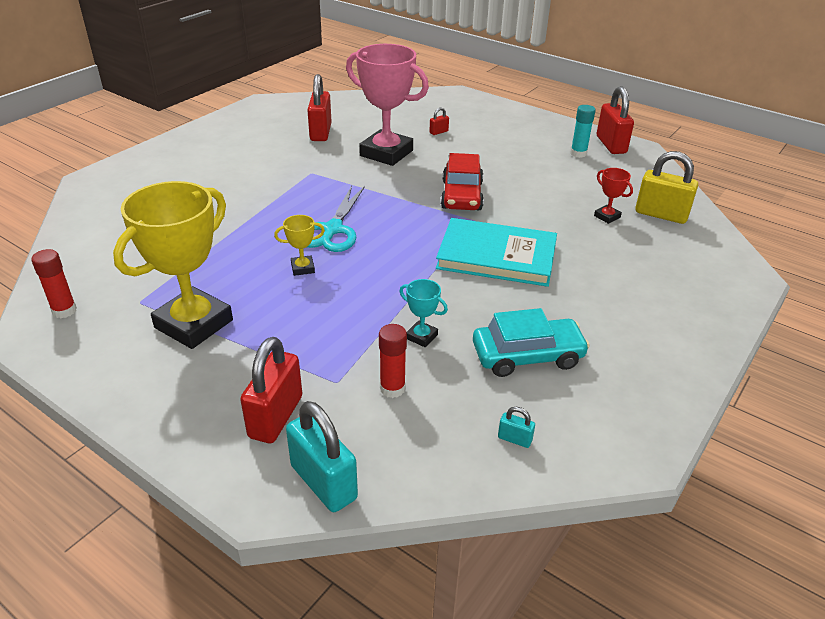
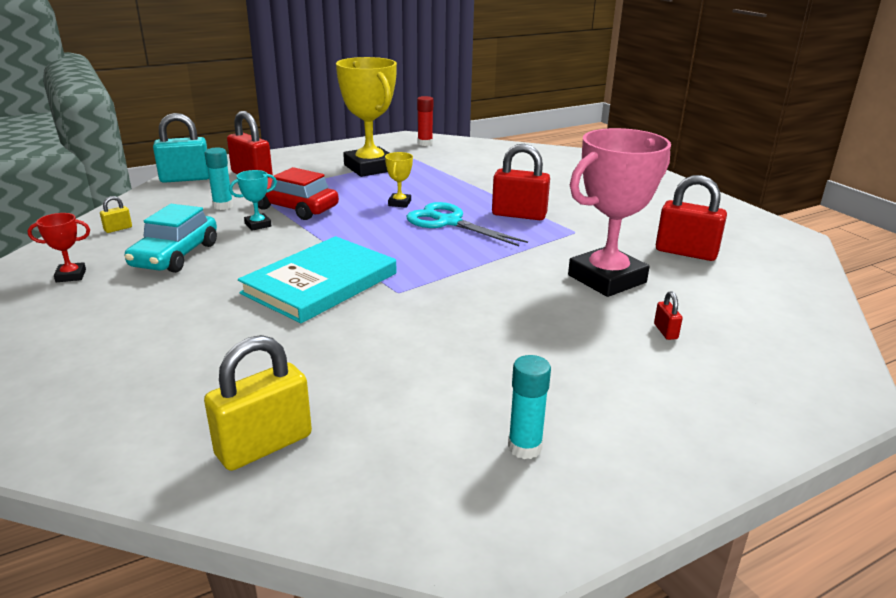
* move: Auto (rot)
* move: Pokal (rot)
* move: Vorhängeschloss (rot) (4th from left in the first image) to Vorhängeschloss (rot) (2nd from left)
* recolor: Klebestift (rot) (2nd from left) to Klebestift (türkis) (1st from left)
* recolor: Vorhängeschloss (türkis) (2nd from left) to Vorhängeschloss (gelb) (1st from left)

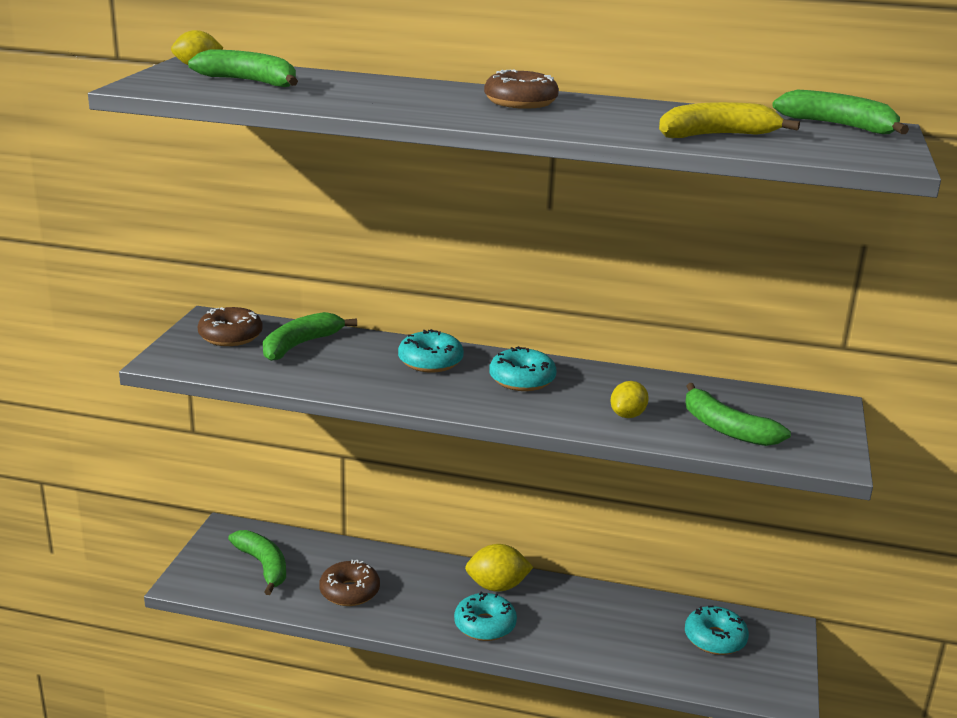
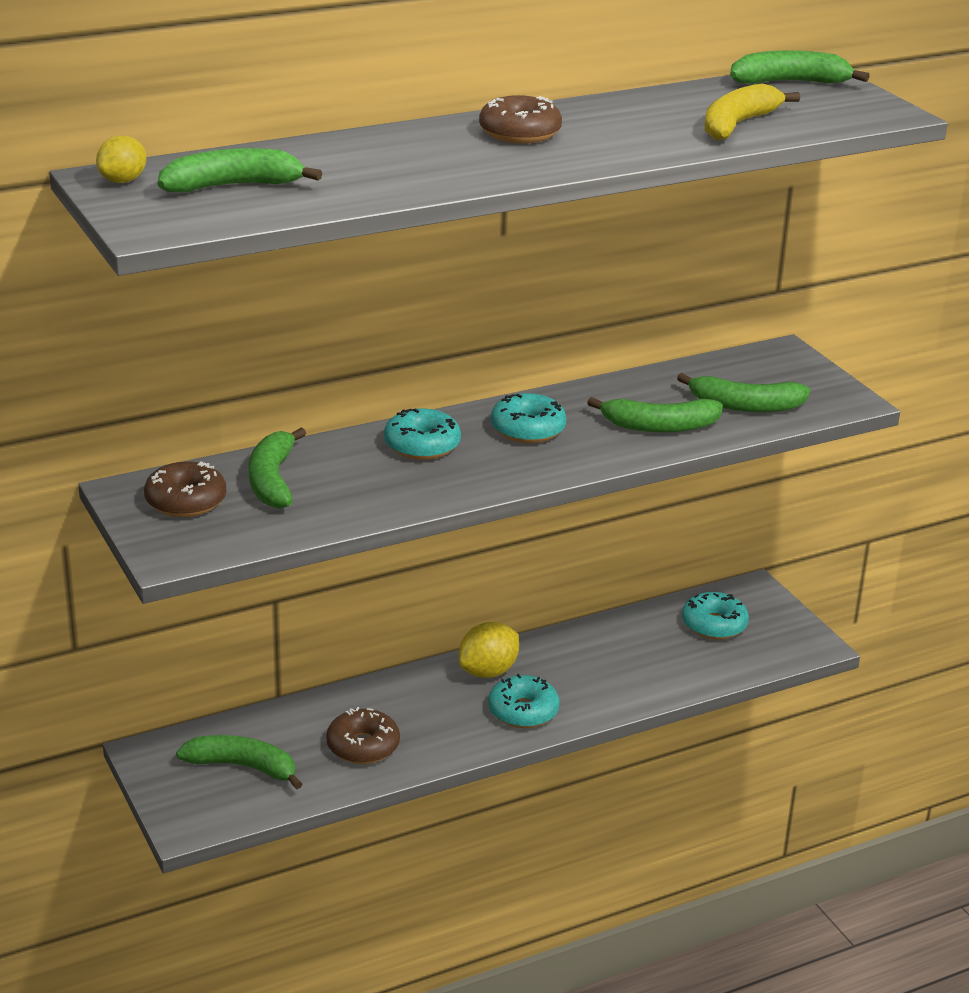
* replace: Zitrone (gelb) (3rd from left) to Banane (grün) (4th from left)

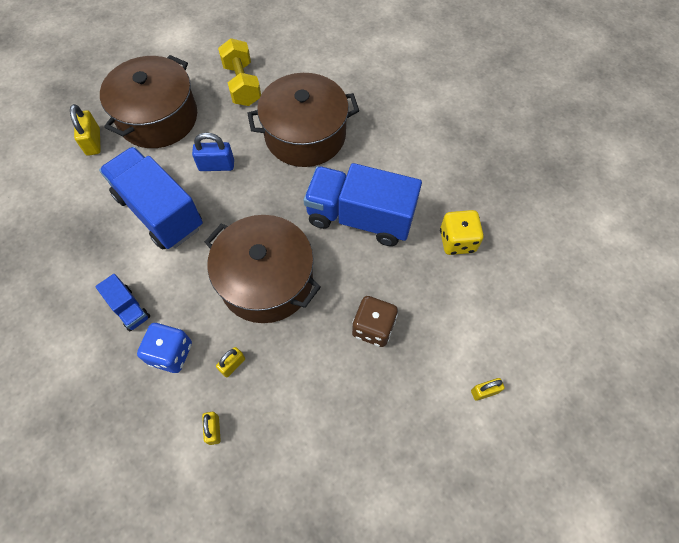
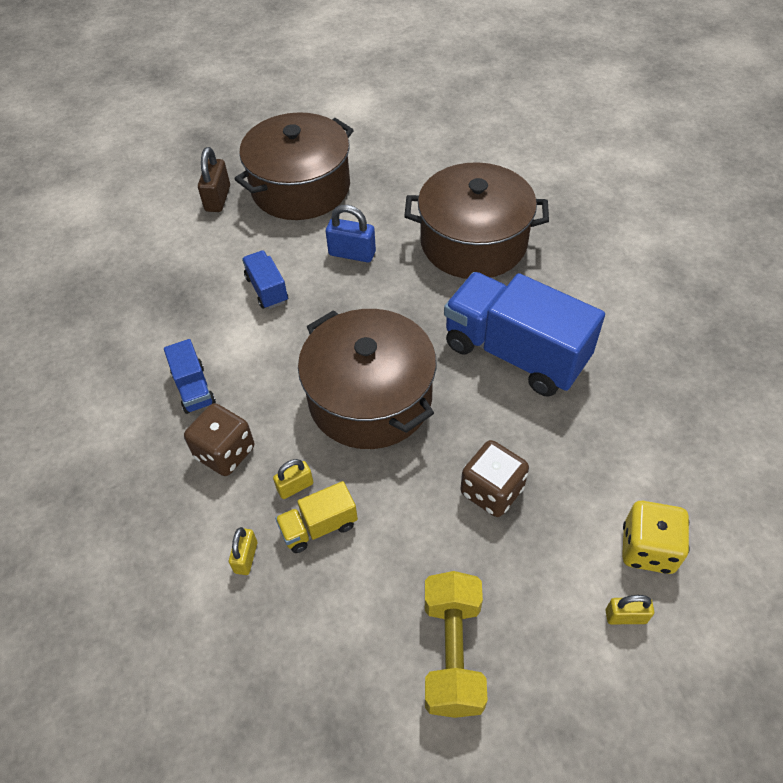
* insert: Lastwagen (gelb)
* move: Hantel (gelb)
* move: Spielwürfel (gelb)
* recolor: Vorhängeschloss (gelb) (1st from left) to Vorhängeschloss (braun)
* recolor: Spielwürfel (blau) to Spielwürfel (braun) (1st from left)
* resize: Lastwagen (blau) (2nd from left) x0.46

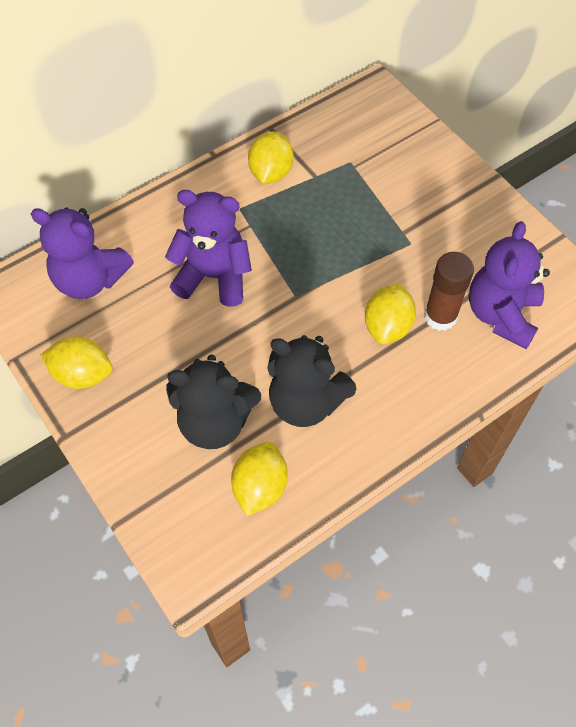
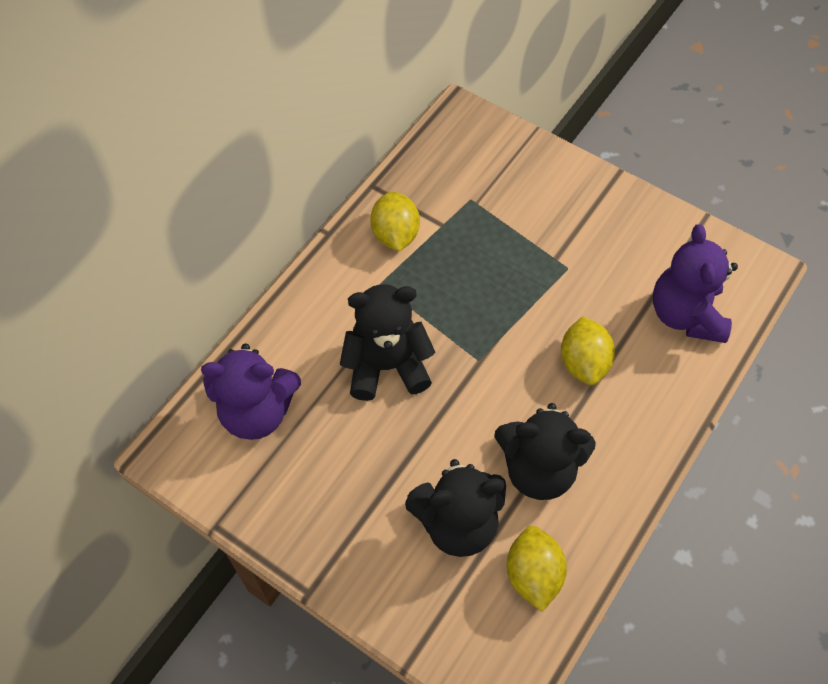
* delete: Zitrone (gelb) (1st from left)
* delete: Klebestift (braun)
* recolor: Teddybär (lila) (2nd from left) to Teddybär (schwarz) (1st from left)

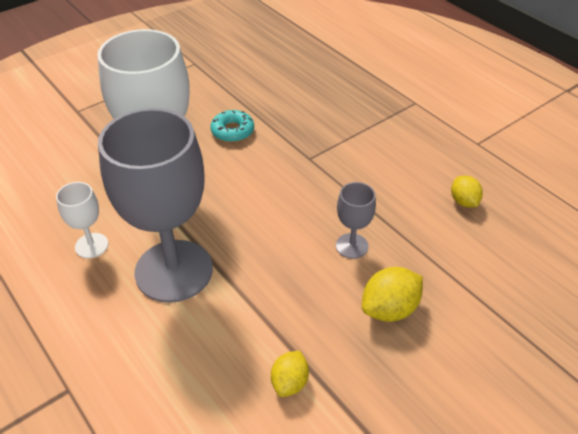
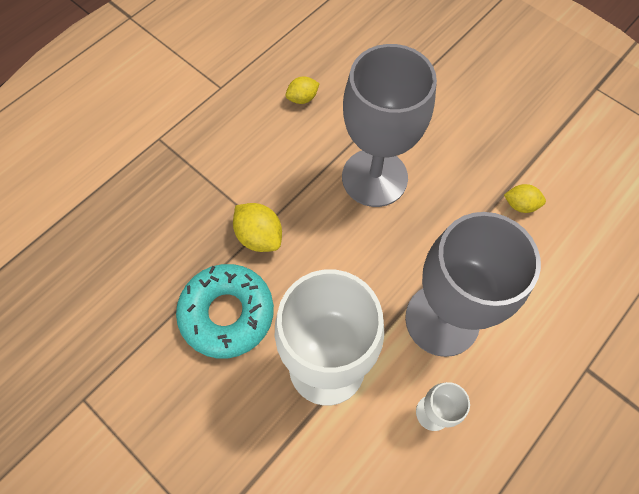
* move: Zitrone (gelb) (2nd from left in the first image) to Zitrone (gelb) (1st from left)
* resize: Donut (türkis) x1.85
* resize: Kelch (grau) (2nd from left in the first image) x2.28

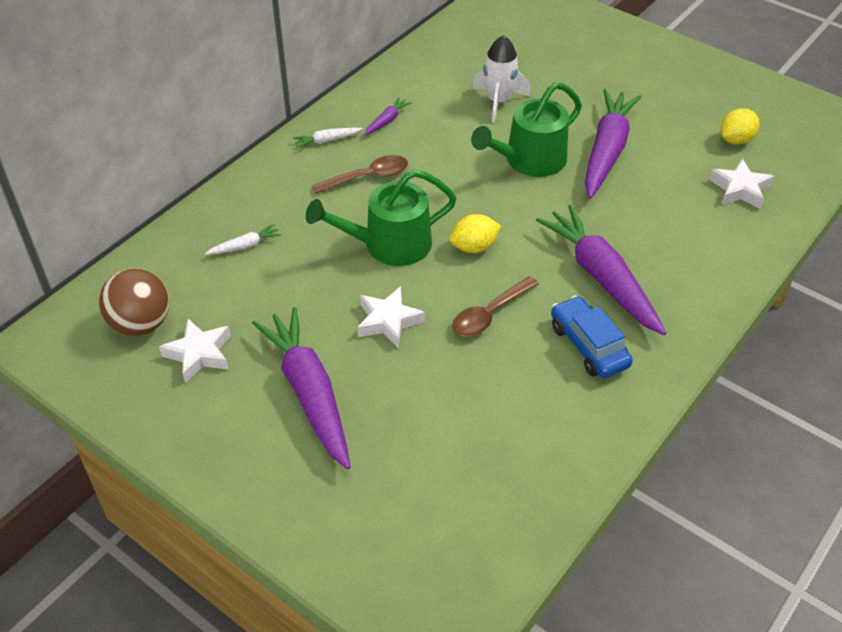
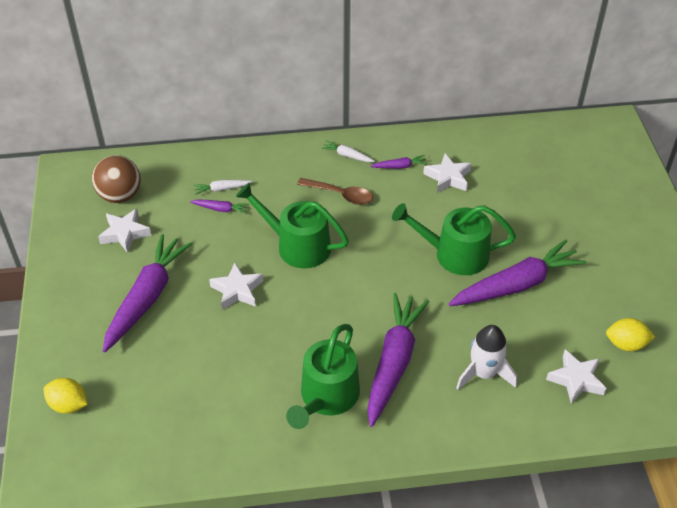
* delete: Löffel (braun) (2nd from left)
* insert: Karotte (lila) (2nd from left)
* insert: Stern (weiß) (3rd from left)
* move: Zitrone (gelb) (1st from left)
* move: Rakete (weiß)
* replace: Auto (blau) to Gießkanne (grün) (2nd from left)
* rotate: Karotte (weiß) (1st from left) 150 degrees clockwise

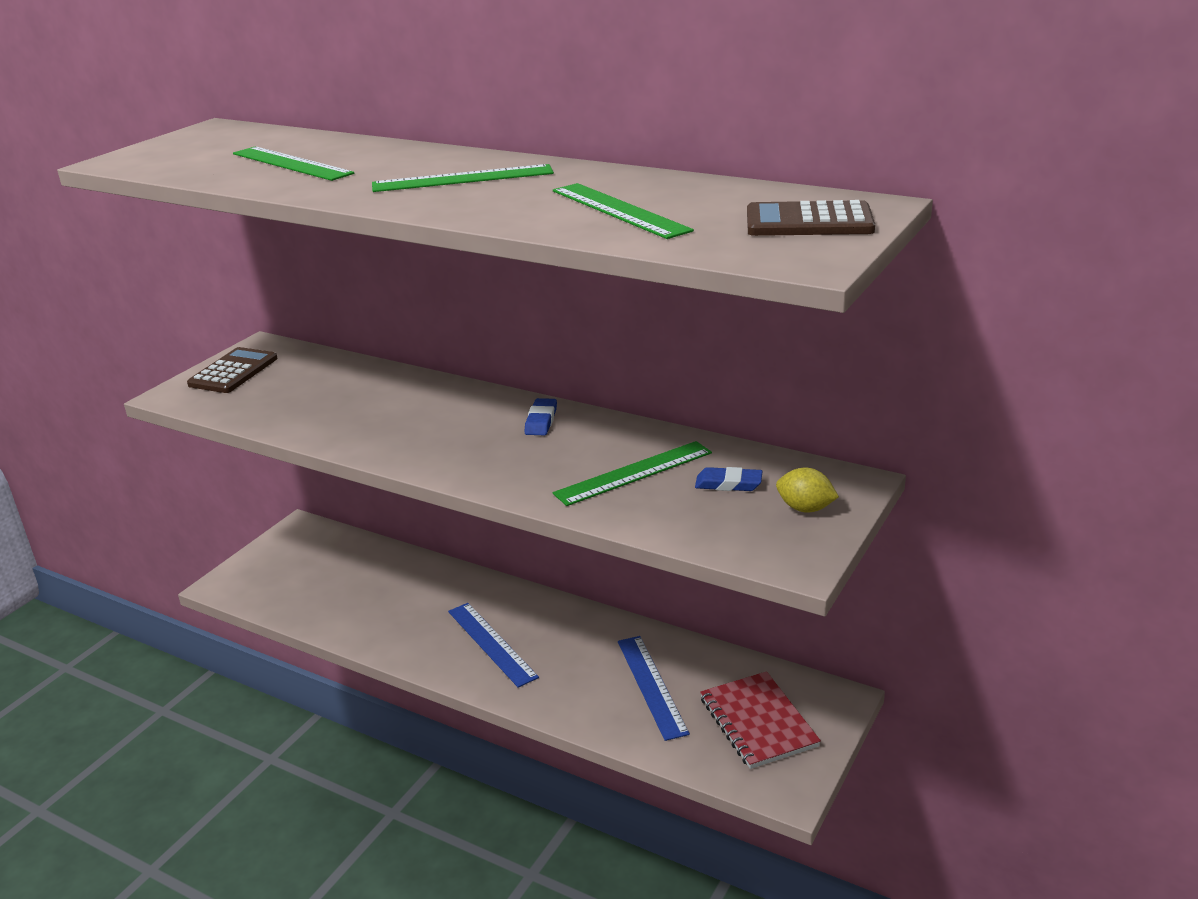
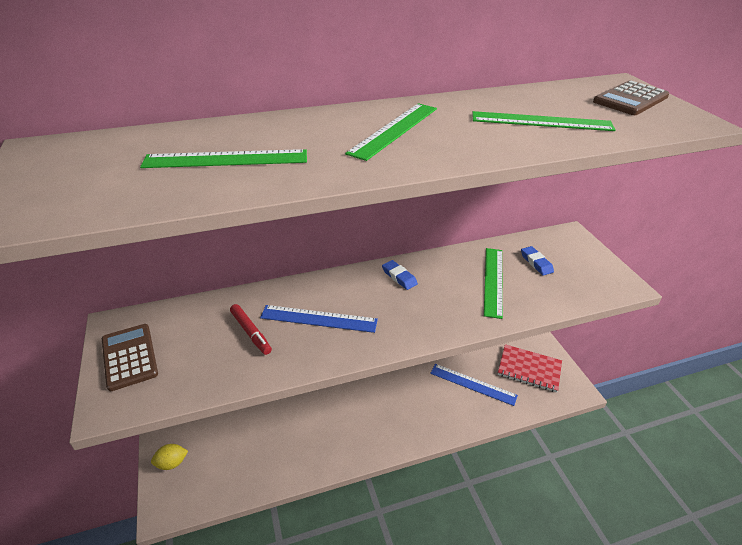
* insert: Filzstift (rot)
* move: Lineal (blau) (1st from left)
* move: Zitrone (gelb)
* rotate: Radiergummi (blau) (2nd from left) 75 degrees counterclockwise

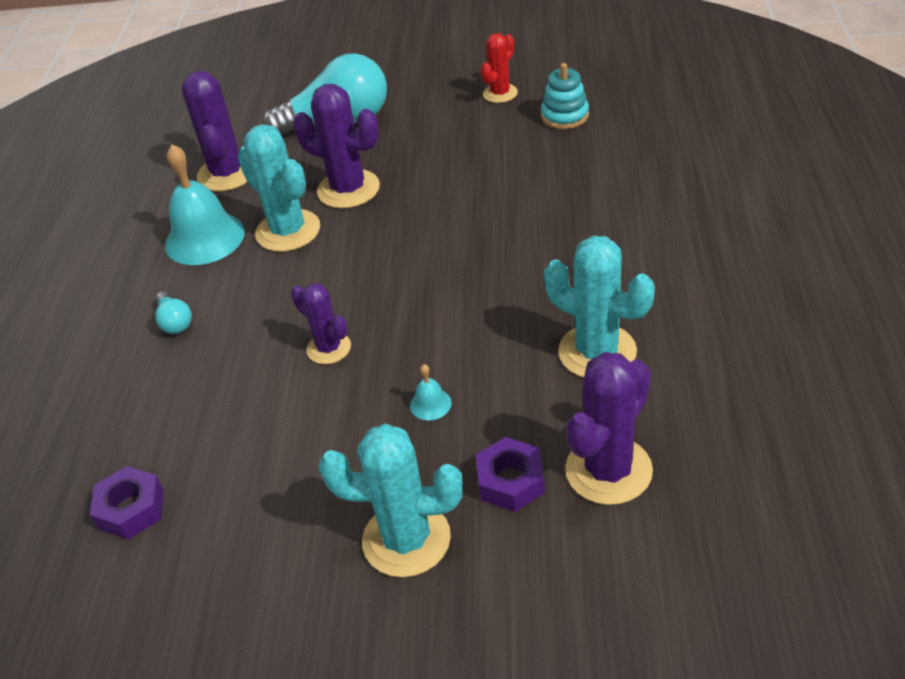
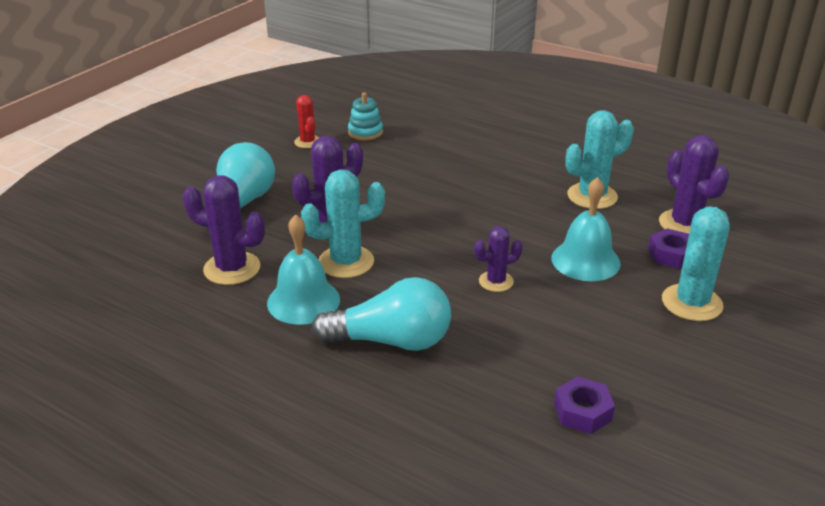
* resize: Glühbirne (türkis) (1st from left in the first image) x2.33
* resize: Glocke (türkis) (2nd from left) x2.34

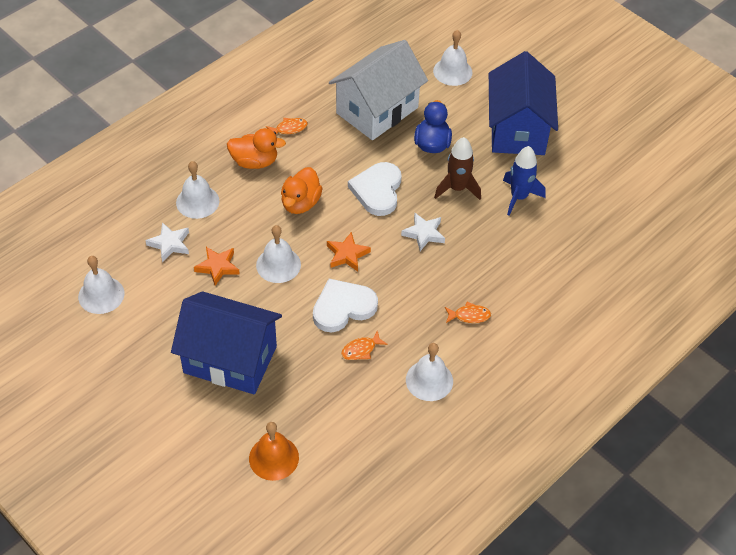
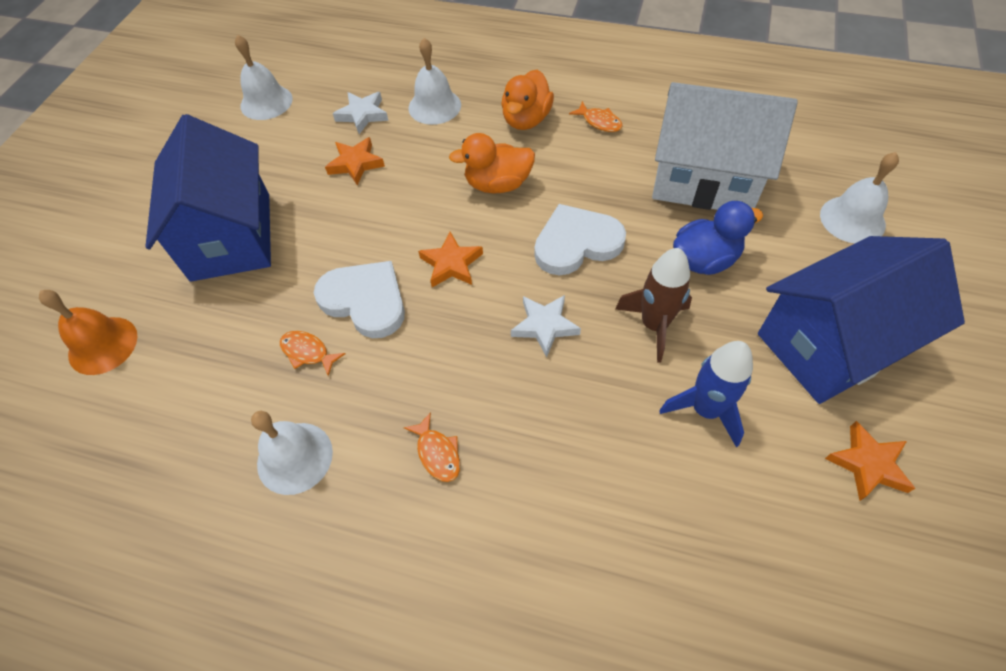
* delete: Glocke (weiß) (3rd from left)
* insert: Stern (orange) (3rd from left)
* rotate: Ente (orange) (1st from left in the first image) 45 degrees clockwise

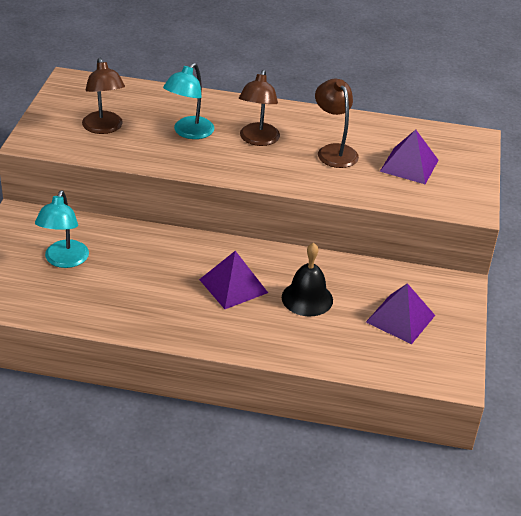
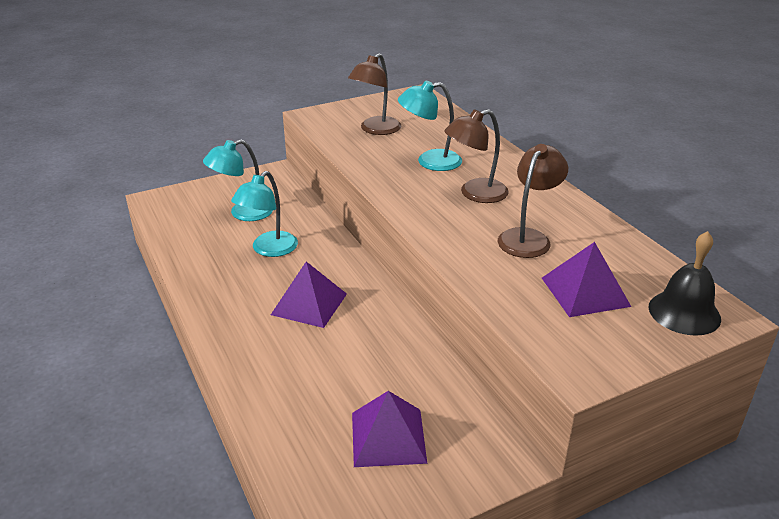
* insert: Lampe (türkis) (2nd from left)
* move: Glocke (schwarz)

